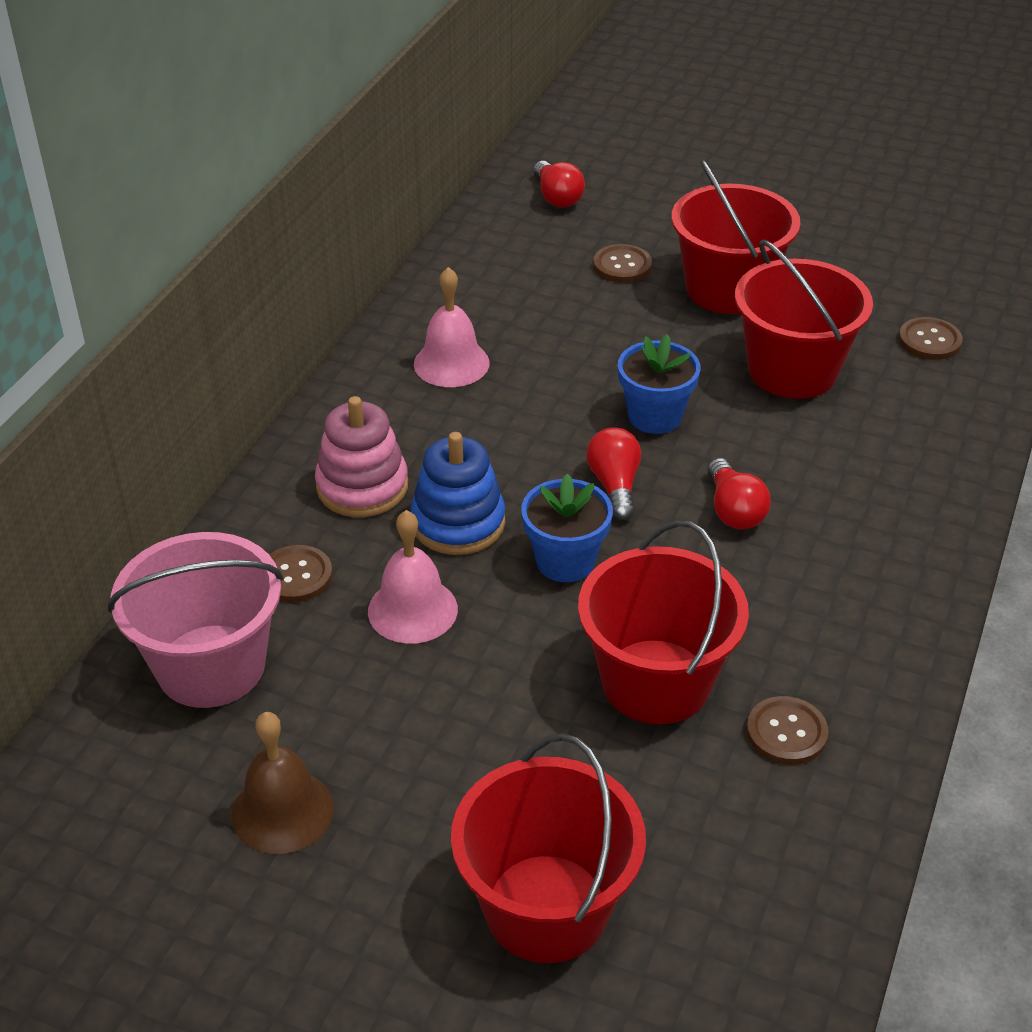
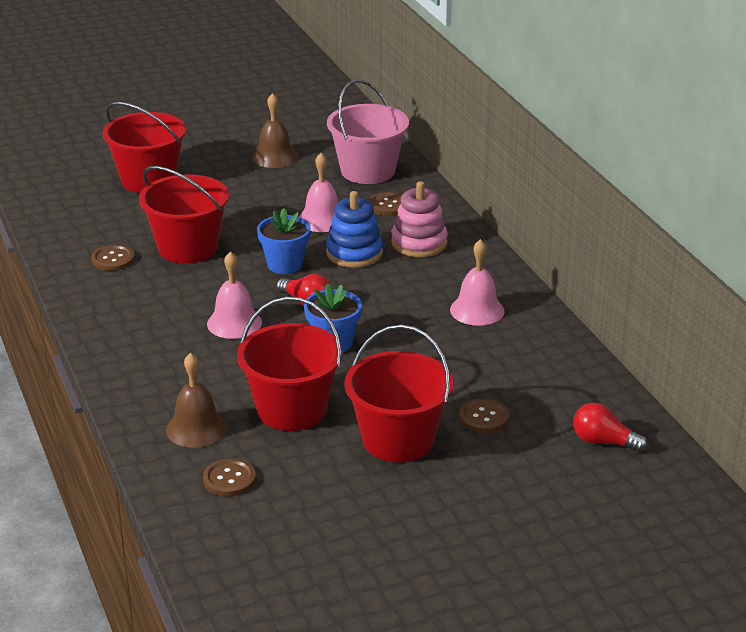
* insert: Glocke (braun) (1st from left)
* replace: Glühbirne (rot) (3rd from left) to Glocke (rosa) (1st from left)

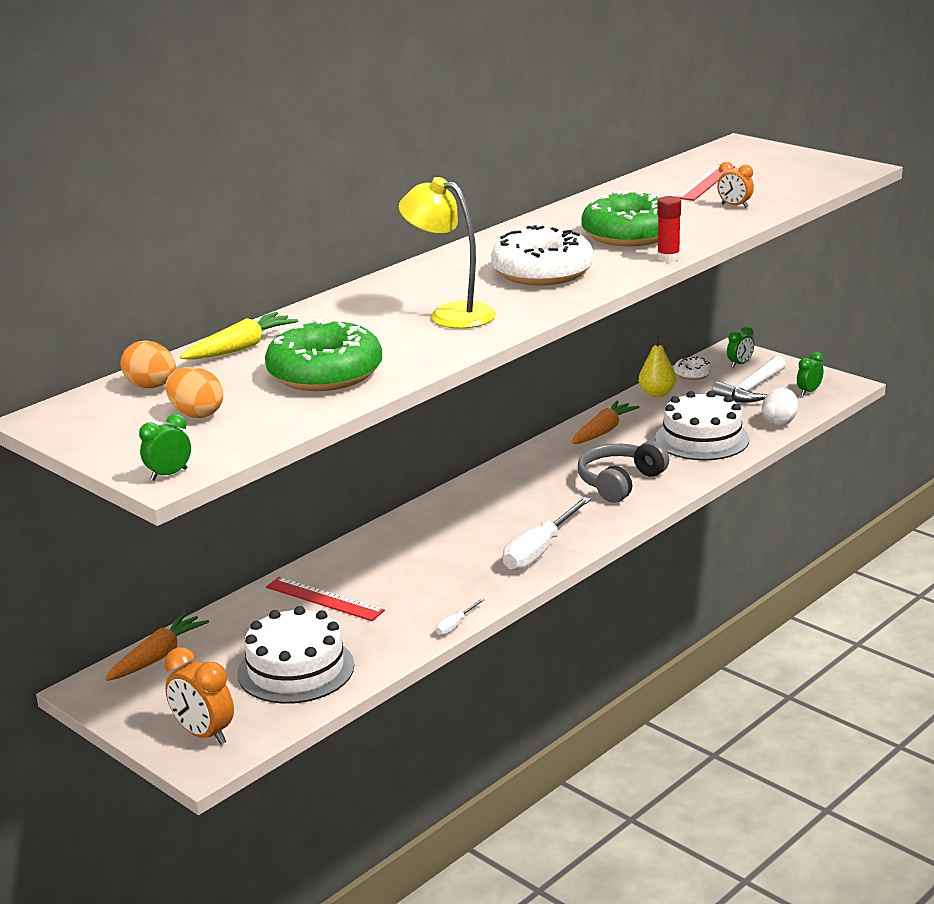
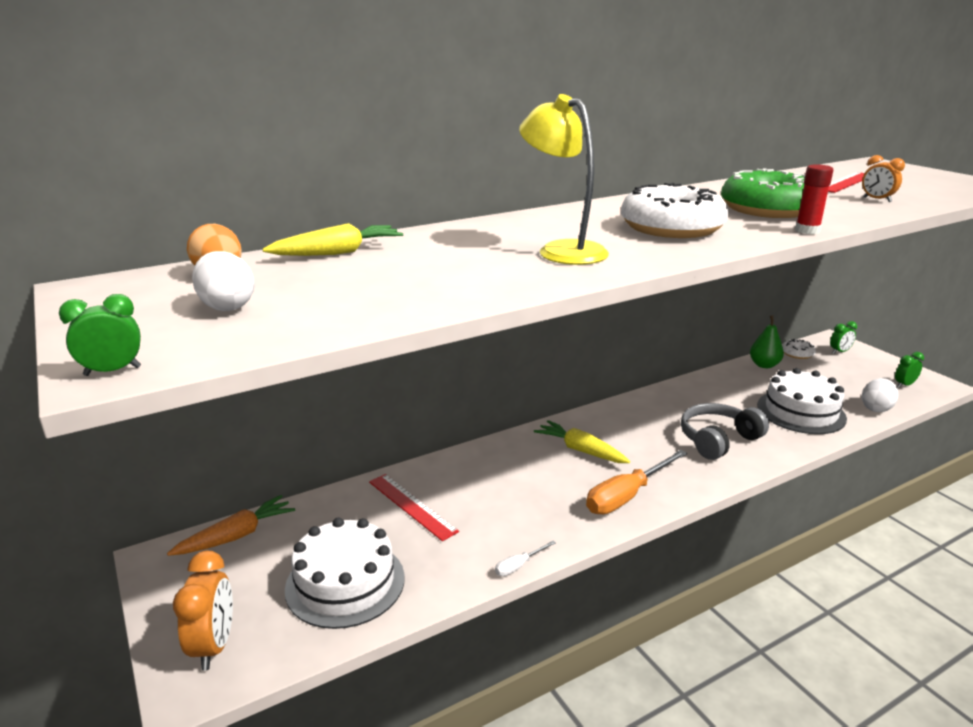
* delete: Donut (grün) (1st from left)
* delete: Karotte (orange) (2nd from left)
* delete: Hammer (weiß)
* insert: Karotte (gelb) (2nd from left)
* recolor: Ei (orange) (2nd from left) to Ei (weiß) (1st from left)
* recolor: Schraubenzieher (weiß) (2nd from left) to Schraubenzieher (orange)
* recolor: Birne (gelb) to Birne (grün)
* rotate: Wecker (orange) (1st from left) 150 degrees counterclockwise

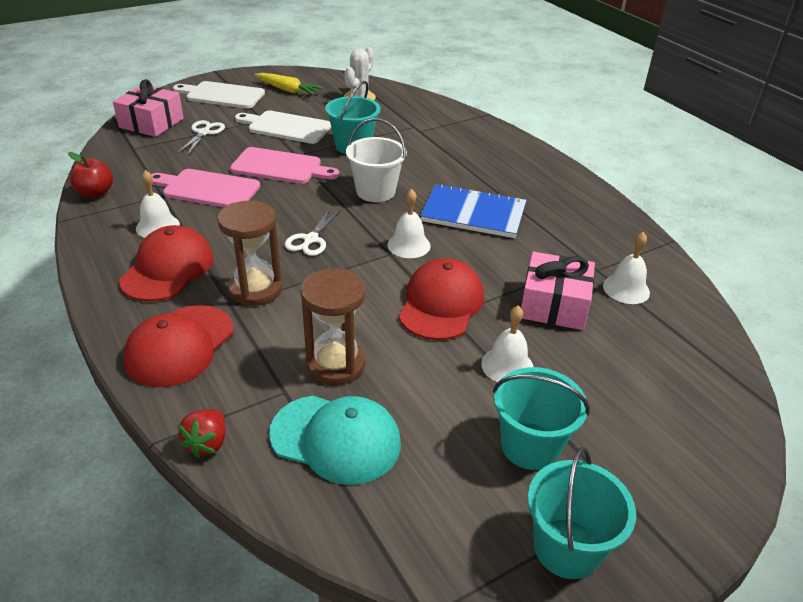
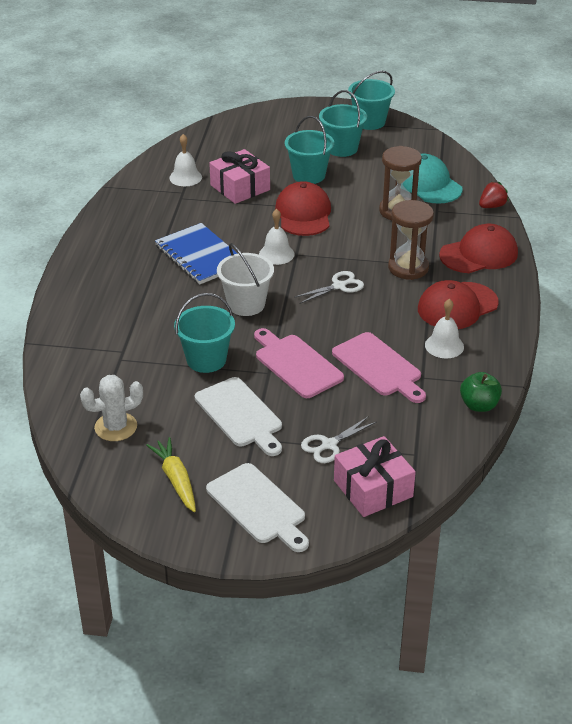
* replace: Glocke (weiß) (3rd from left) to Eimer (türkis) (2nd from left)
* recolor: Apfel (rot) to Apfel (grün)
* rotate: Kappe (rot) (3rd from left in the first image) 120 degrees clockwise

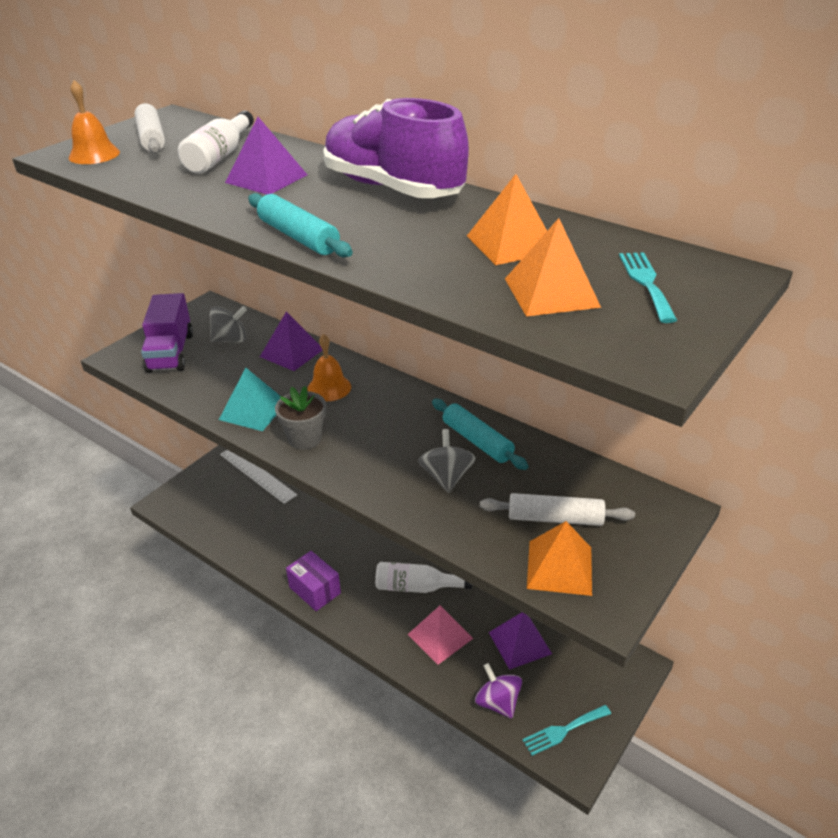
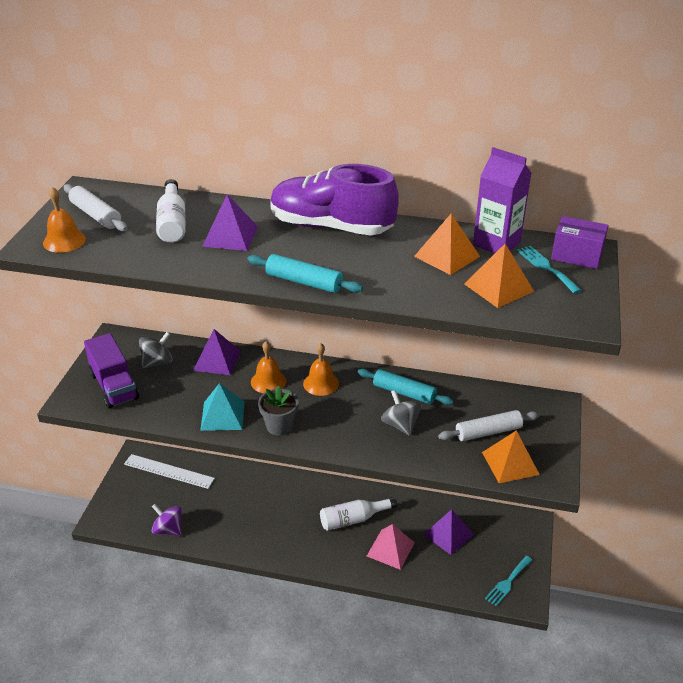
* insert: Glocke (orange) (3rd from left)
* insert: Getränkekarton (lila)
* move: Schachtel (lila)
* move: Kreisel (lila)

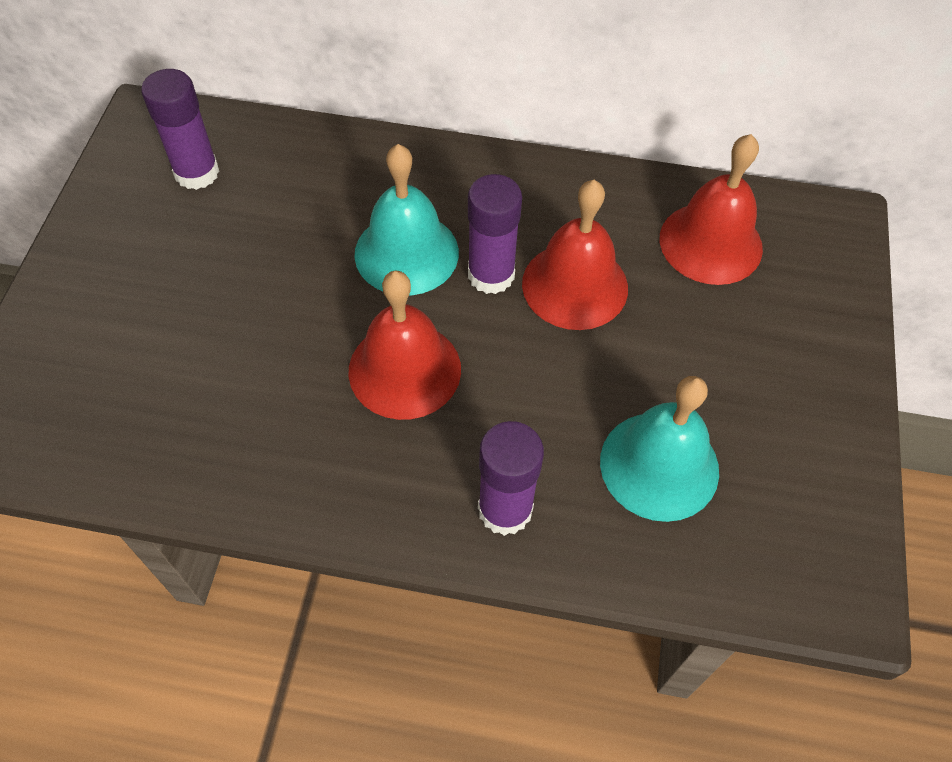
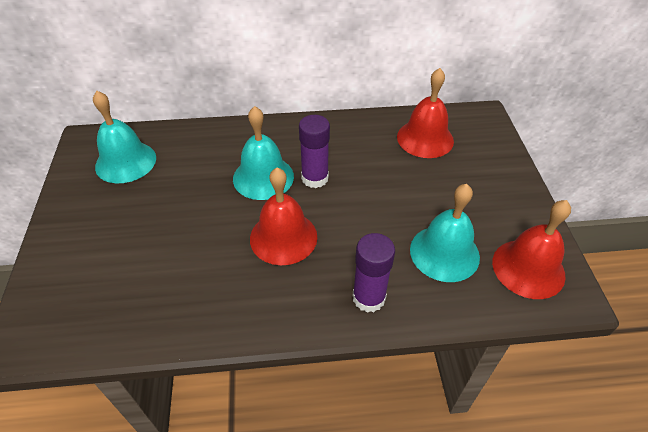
* move: Glocke (rot) (2nd from left in the first image) to Glocke (rot) (3rd from left)
* replace: Klebestift (lila) (1st from left) to Glocke (türkis) (1st from left)

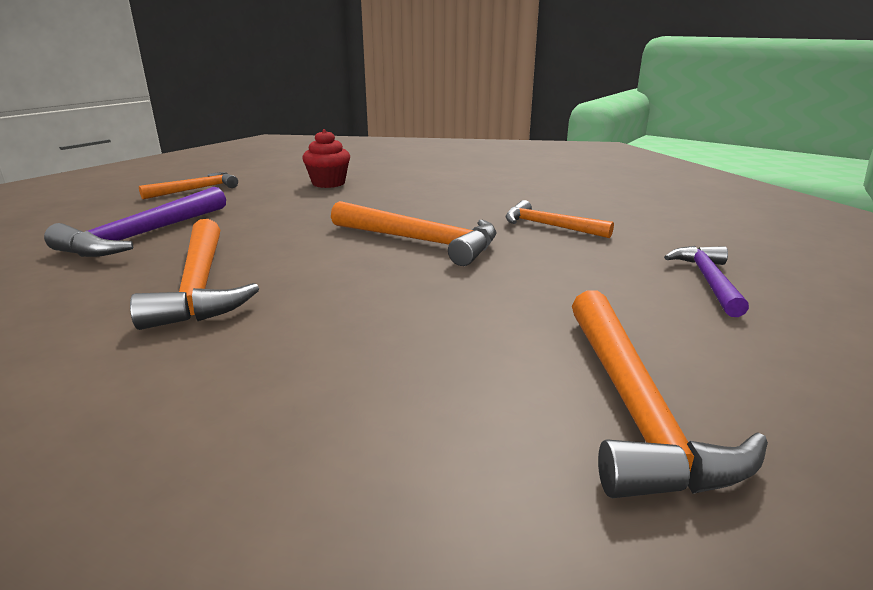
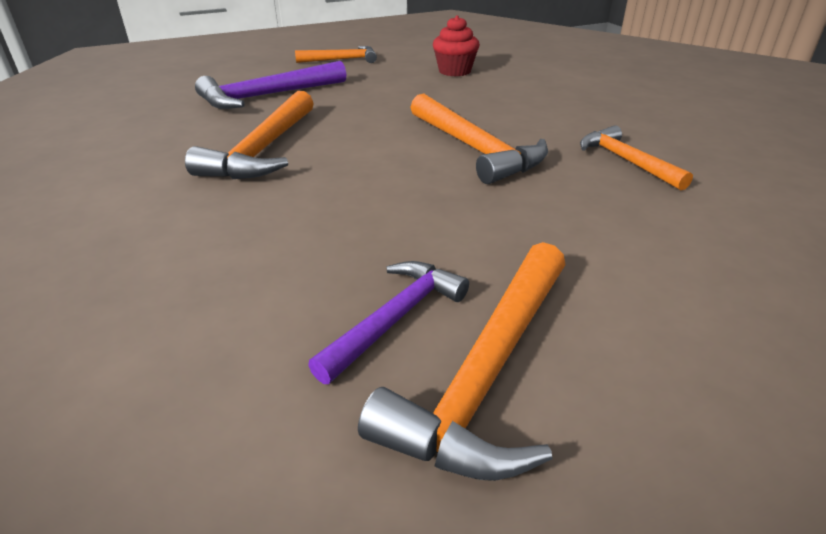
* move: Hammer (lila) (2nd from left)

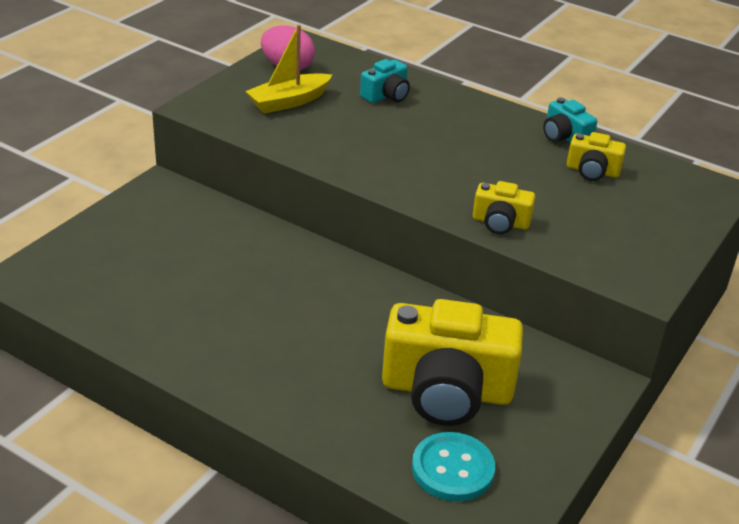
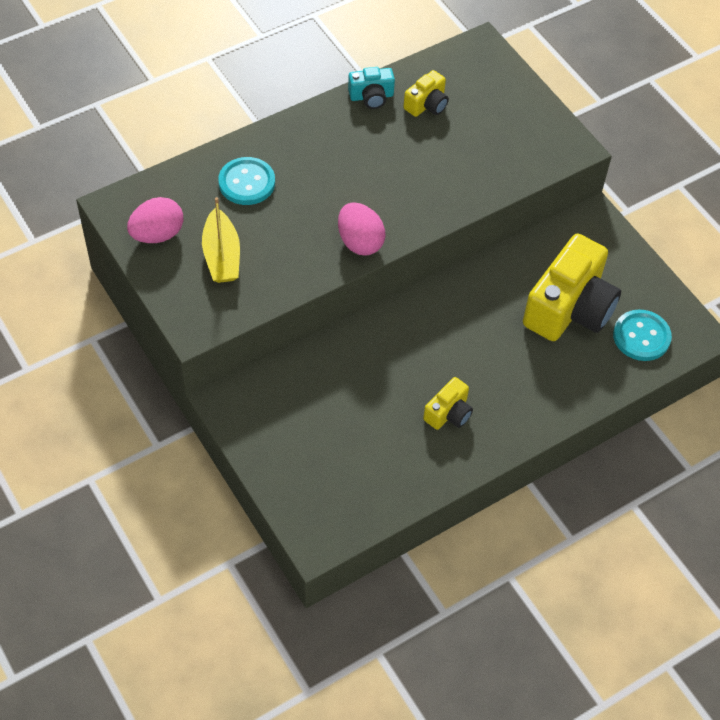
* insert: Ei (rosa) (2nd from left)
* move: Kamera (gelb) (2nd from left)
* replace: Kamera (türkis) (1st from left) to Knopf (türkis) (1st from left)

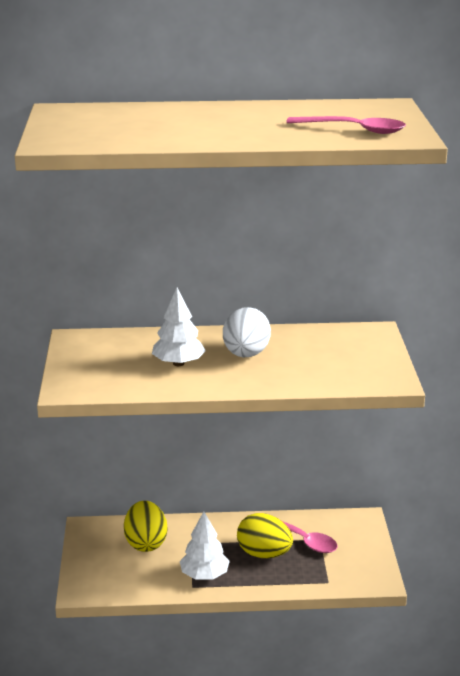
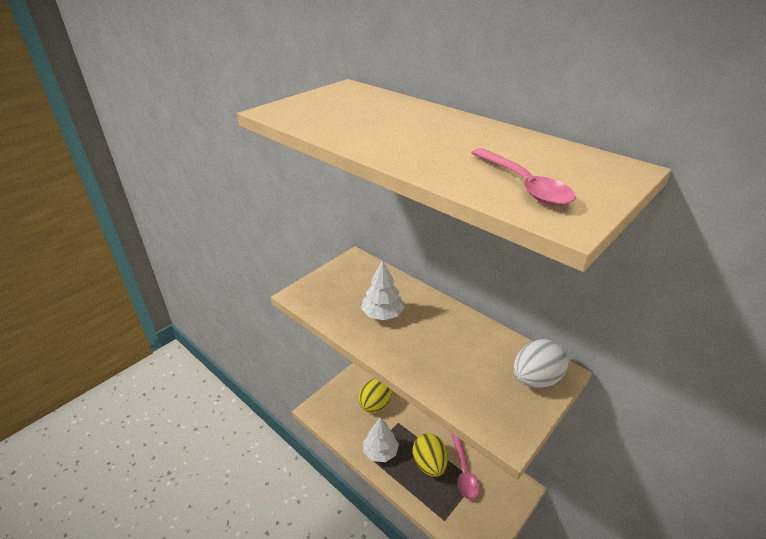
* move: Ei (weiß)

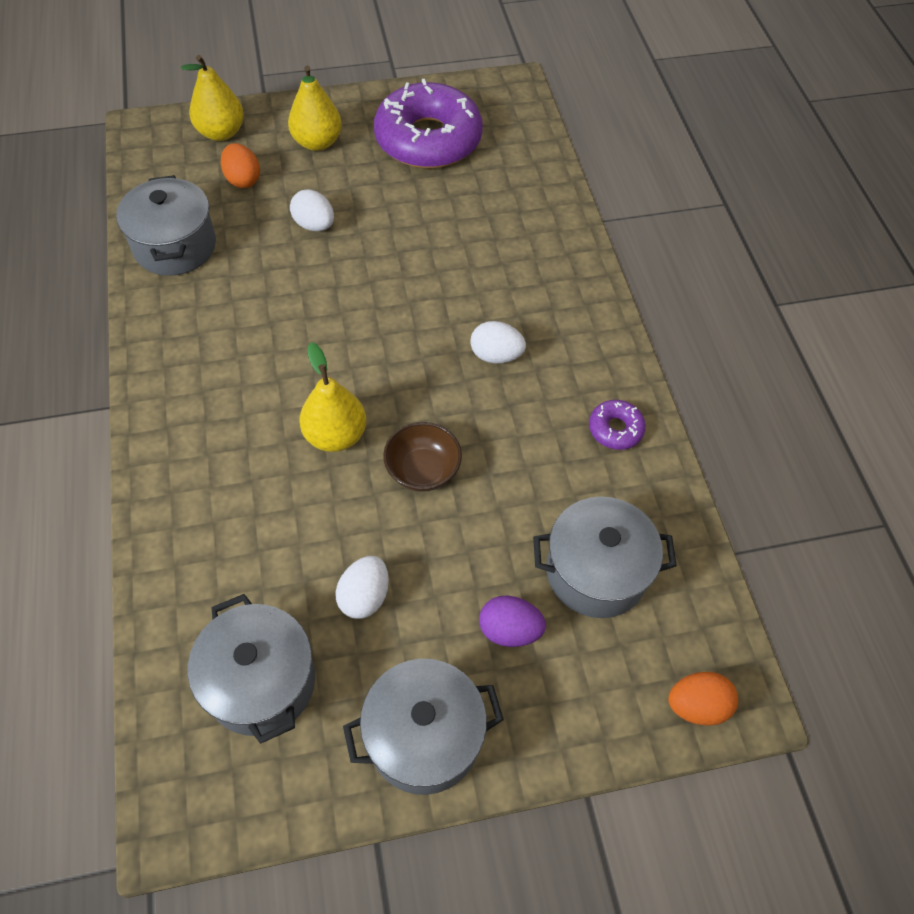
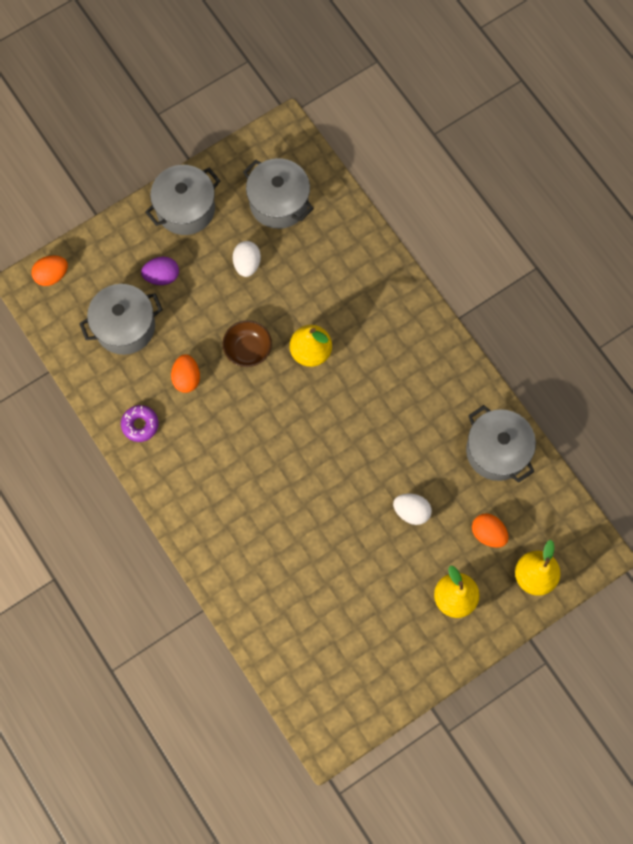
* delete: Donut (lila) (1st from left)
* delete: Ei (weiß) (3rd from left)
* insert: Ei (orange) (2nd from left)

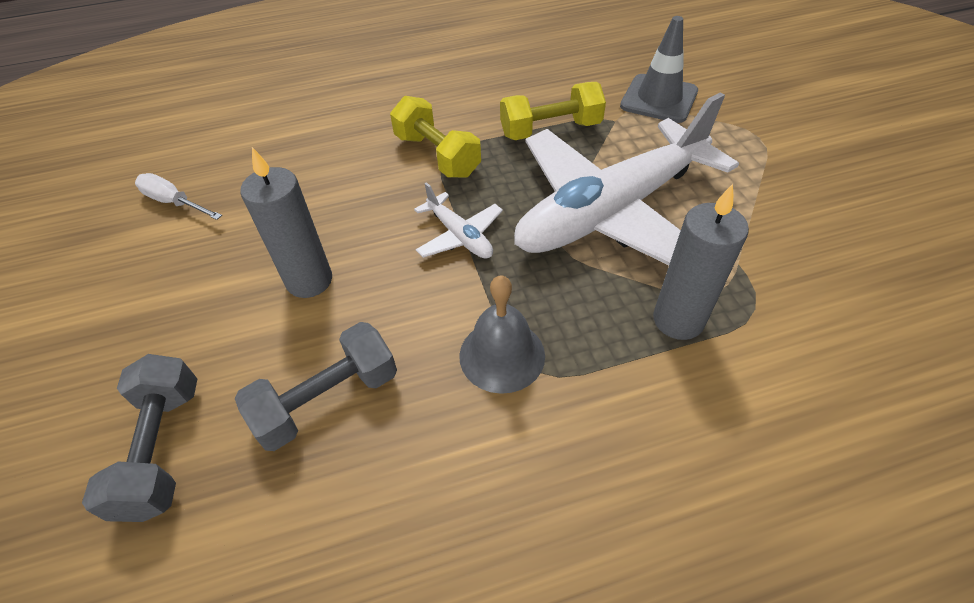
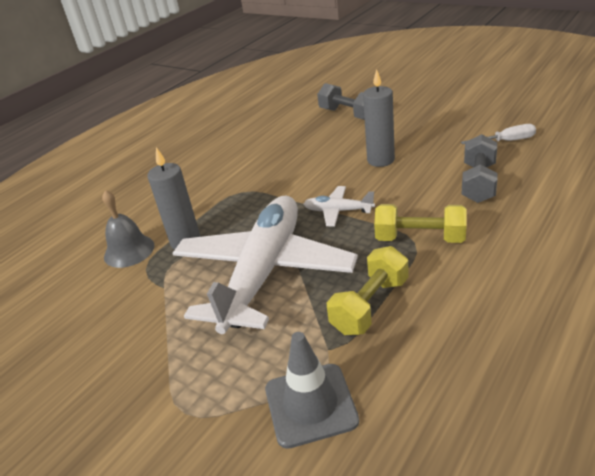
* move: Hantel (grau) (2nd from left)
* move: Glocke (grau)

